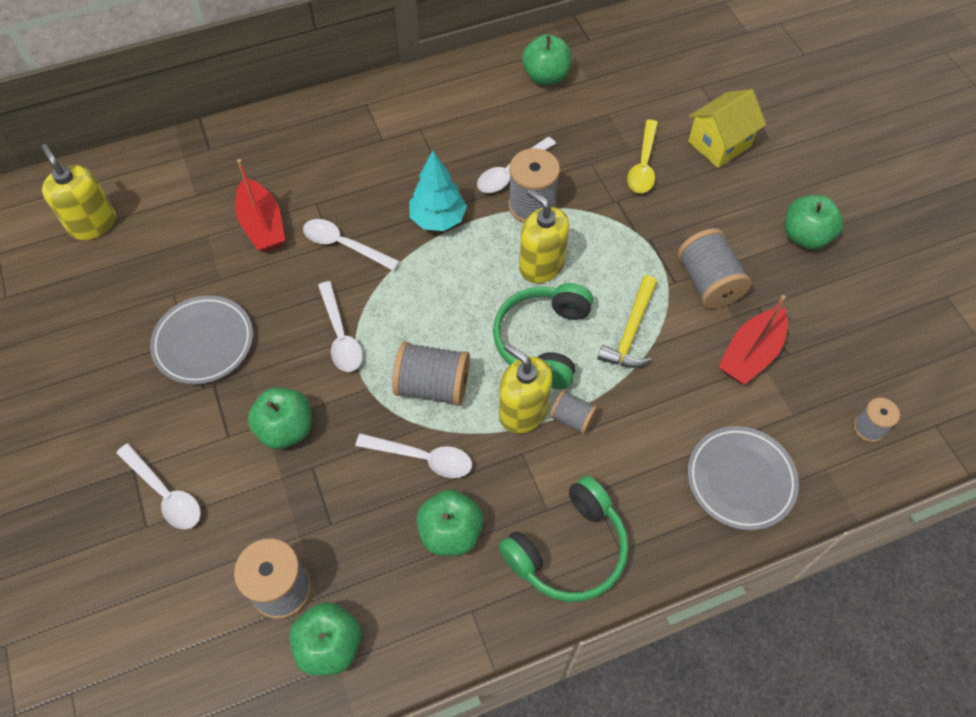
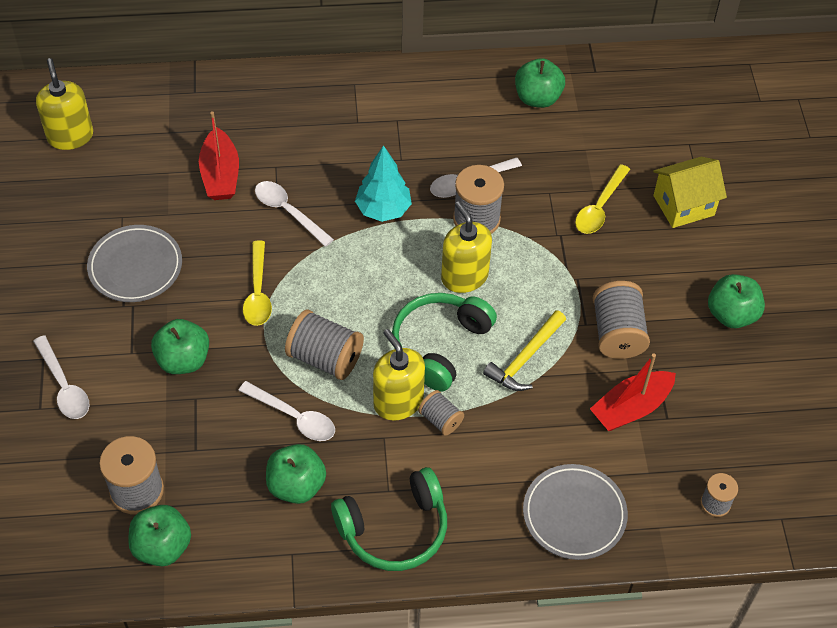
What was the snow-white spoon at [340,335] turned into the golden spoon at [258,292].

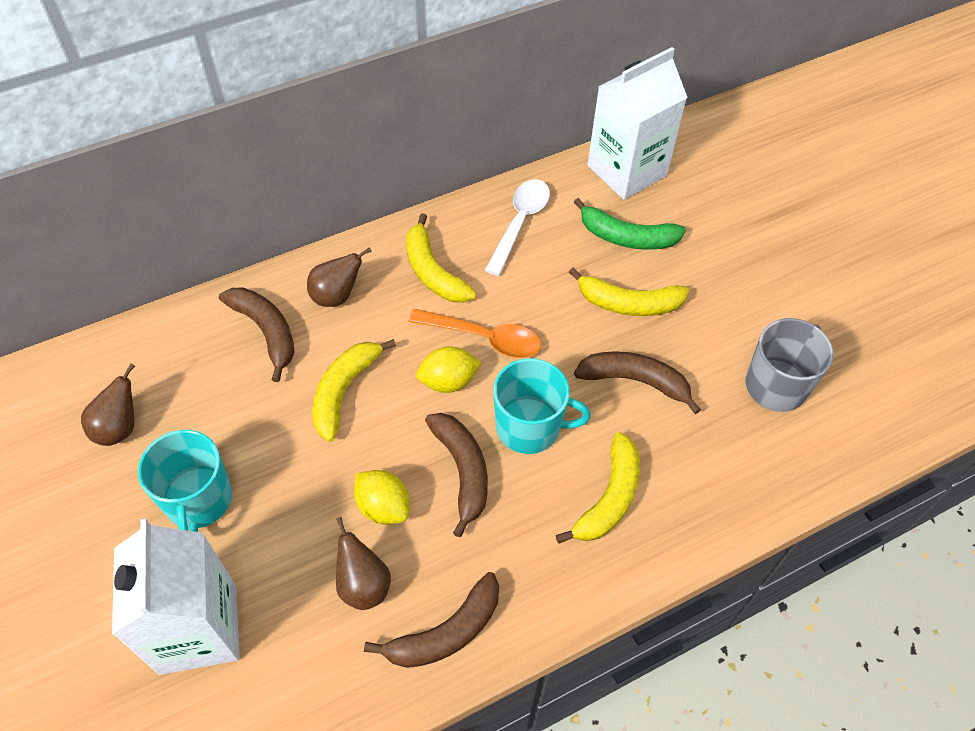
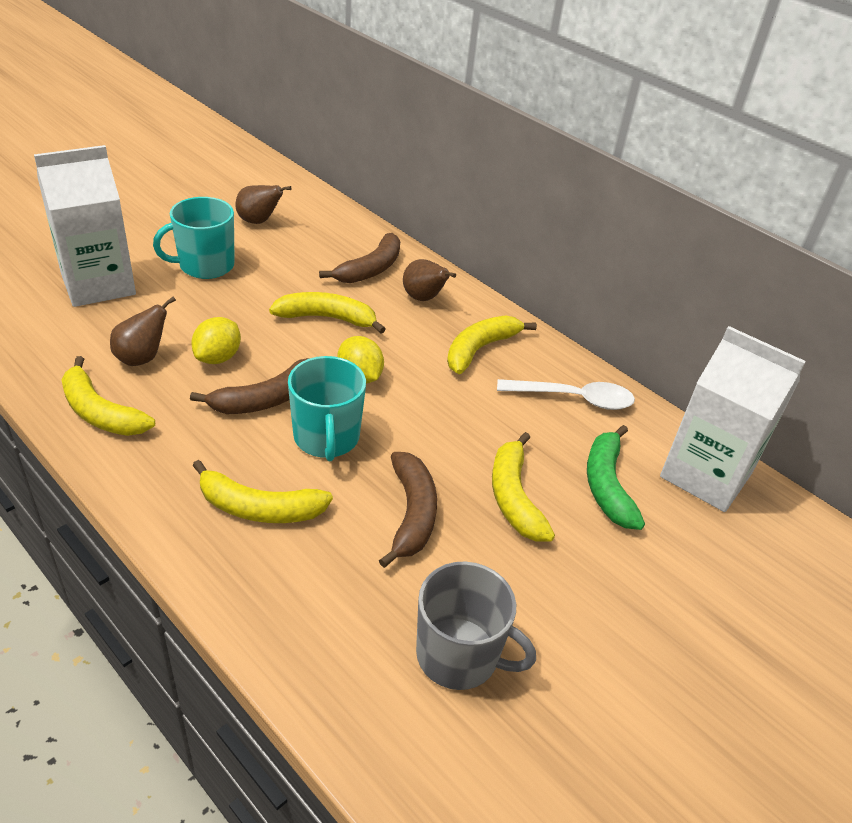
What was the russet toy banana at [446,632] turned into the golden toy banana at [100,412]. The second view lost the bright orange spoon at [484,338].

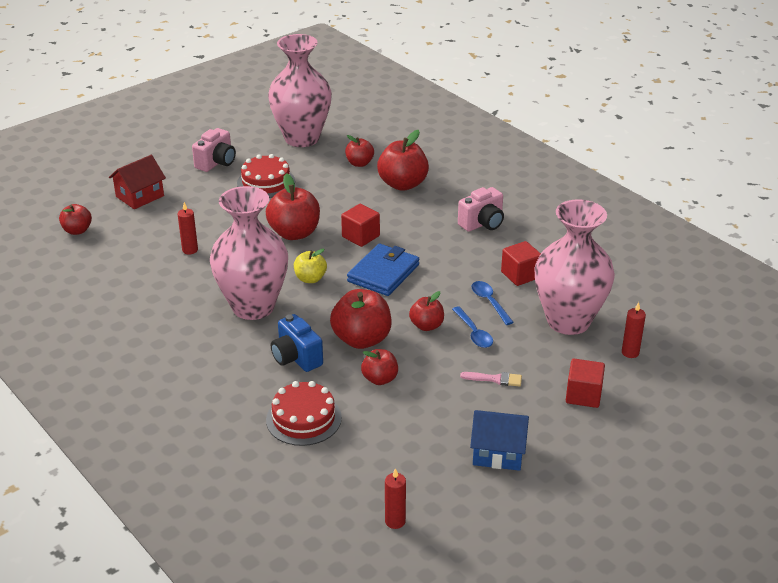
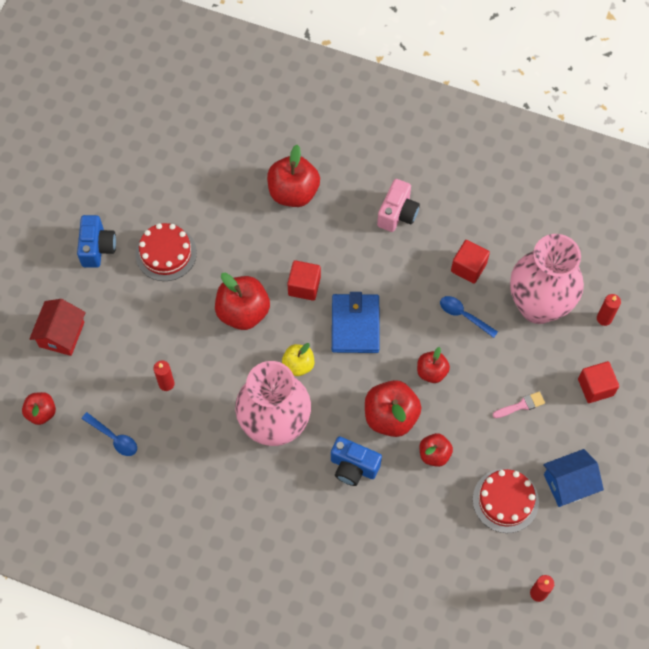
What was the rosy compact camera at [216,163] turned into the blue compact camera at [97,248]. The blue spoon ended up elsewhere, having gone from [473,333] to [113,437]. The red layer cake ended up elsewhere, having gone from [303,419] to [505,500]. The second view lost the rosy vase at [302,138]. The second view lost the red apple fruit at [359,163].

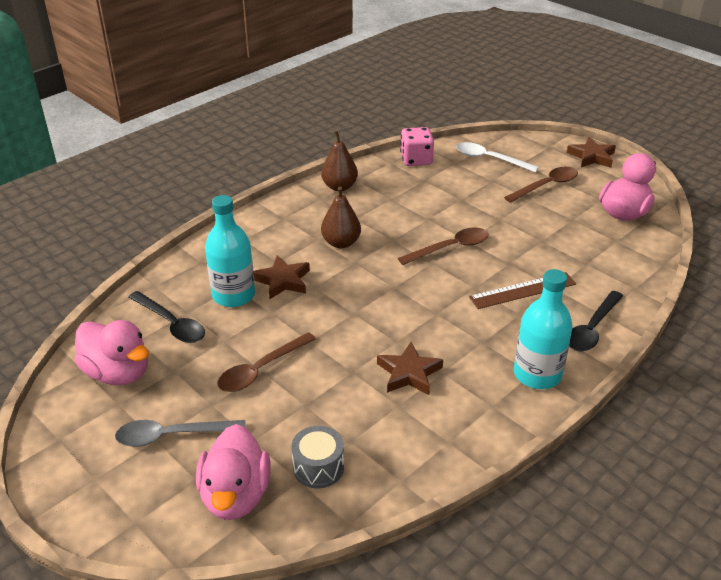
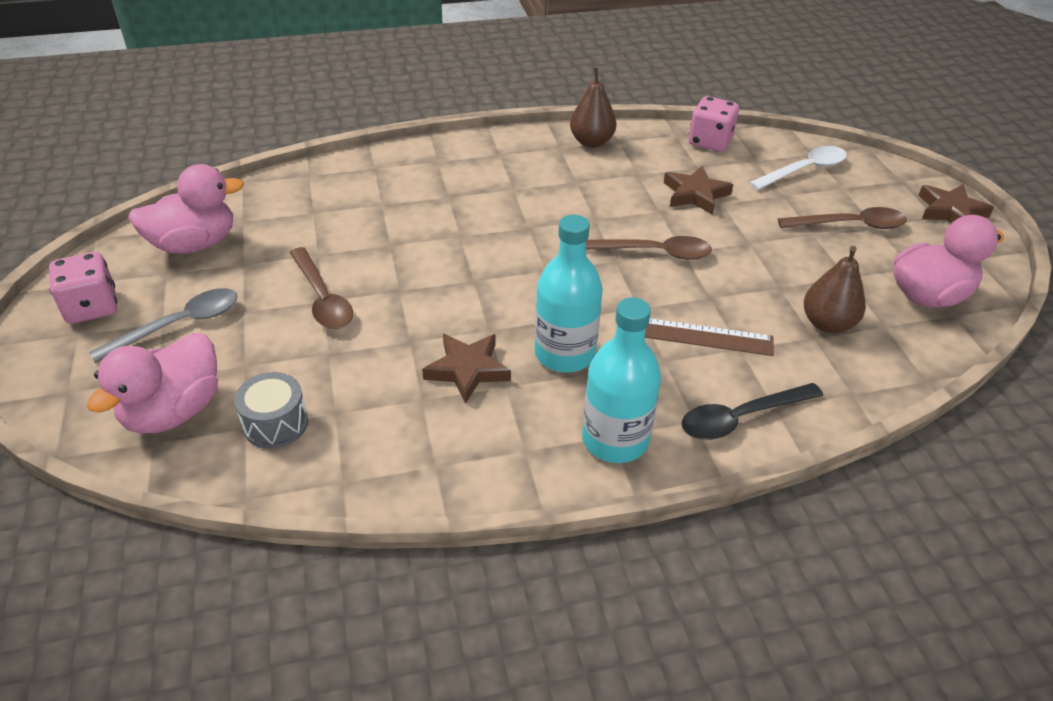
The second view gained the rosy game die at [92,307]. The ash-grey spoon at [172,436] ended up facing another way, 120 degrees clockwise from before. The rosy rubber duck at [118,373] ended up facing another way, 90 degrees counterclockwise from before. The russet spoon at [261,370] ended up facing another way, 105 degrees counterclockwise from before. The teal bottle ended up elsewhere, having gone from [233,295] to [564,354]. The russet star ended up elsewhere, having gone from [283,281] to [695,194]. The snow-white spoon at [489,159] ended up facing another way, 90 degrees clockwise from before. The russet pear fruit ended up elsewhere, having gone from [341,243] to [827,323]. The second view lost the jet-black spoon at [171,324].

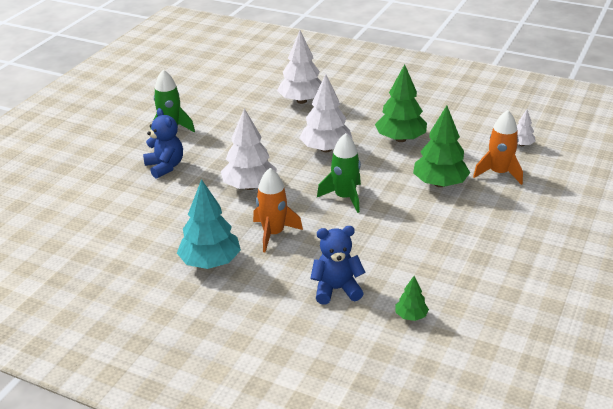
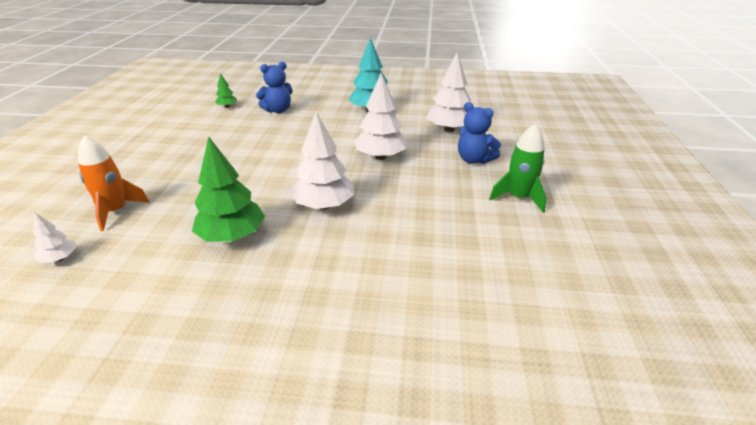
The snow-white tree ended up elsewhere, having gone from [301,101] to [449,129]. The second view lost the bright orange rocket at [273,234]. The second view lost the leaf-green rocket at [345,197]. The second view lost the leaf-green tree at [439,183].

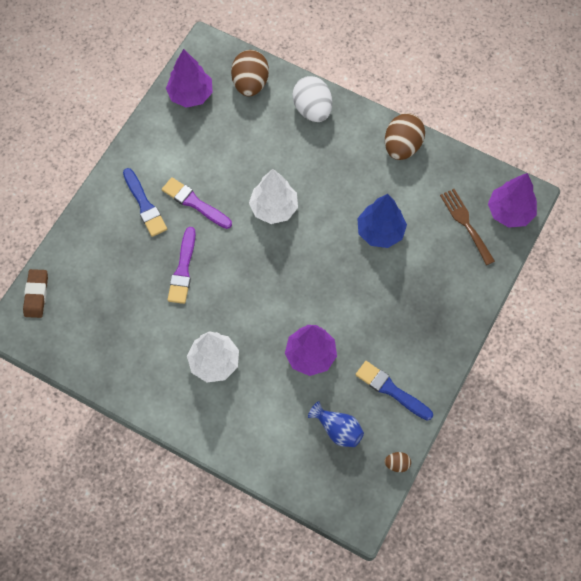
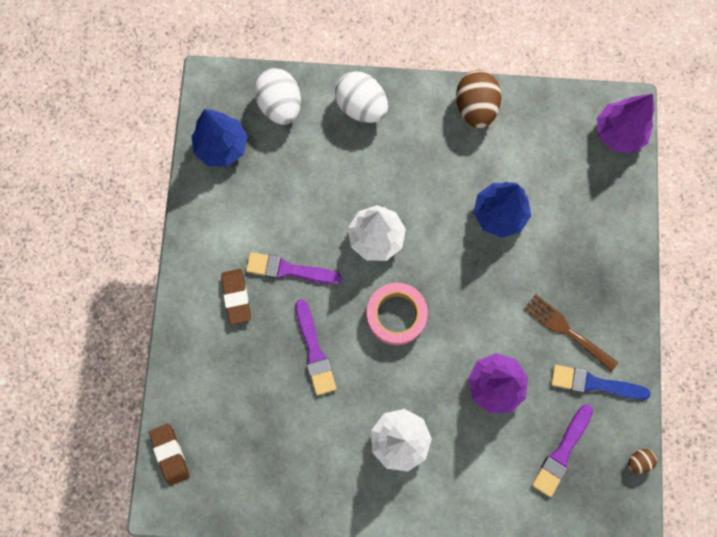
What was the royal purple tree at [190,95] turned into the blue tree at [222,146]. Where the blue brush stood at [144,205], the russet gum eraser came to stand at [236,297]. What was the russet egg shape at [250,83] turned into the snow-white egg shape at [280,106]. The second view gained the rosy sticky tape at [396,315]. The russet dinner fork ended up elsewhere, having gone from [465,223] to [566,330]. Where the blue vase stood at [337,429], the royal purple brush came to stand at [562,452].

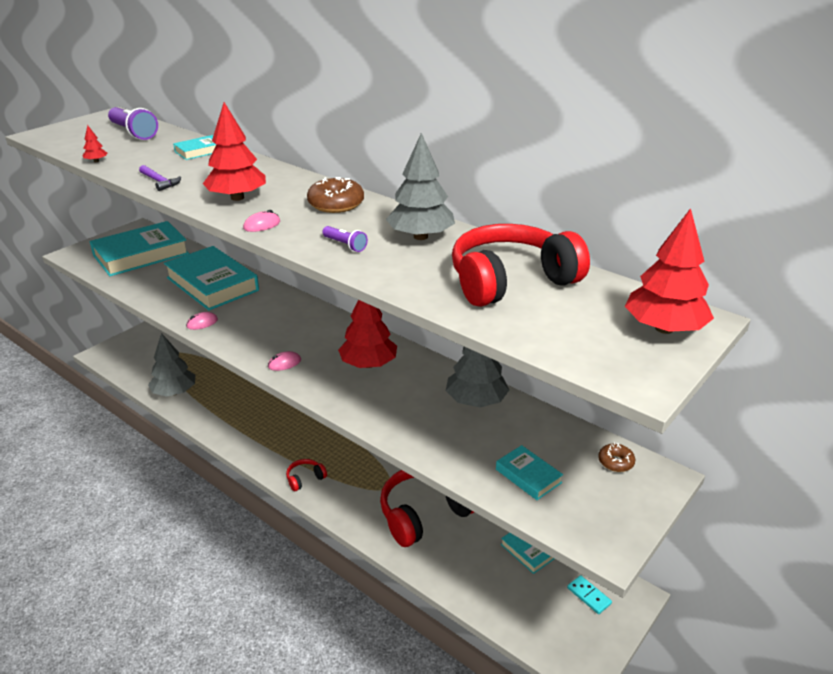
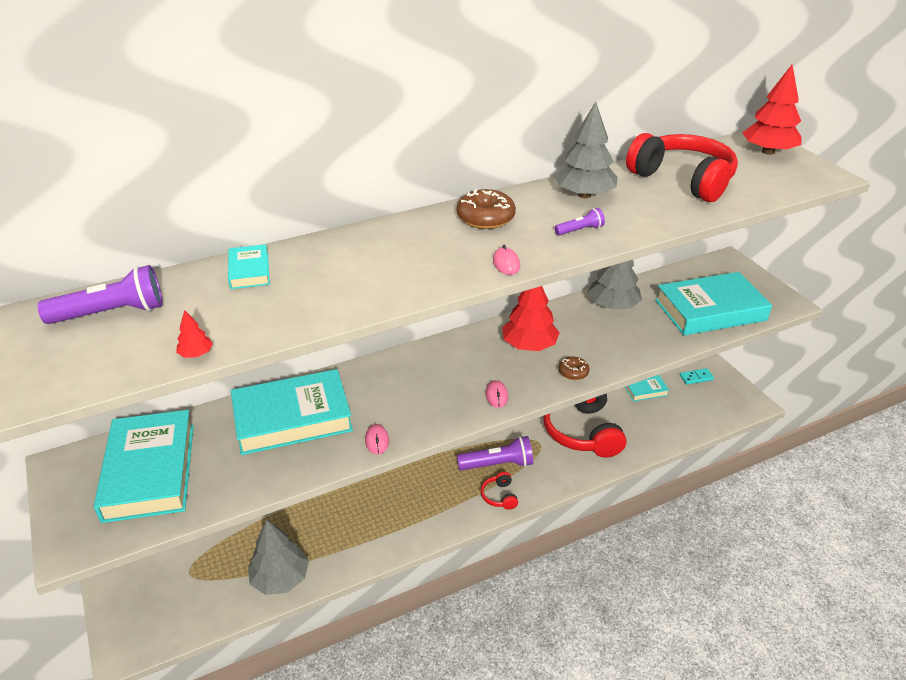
The second view gained the royal purple pocket torch at [498,464]. The russet glazed donut ended up elsewhere, having gone from [615,462] to [573,372]. The red headphones at [511,281] ended up facing another way, 135 degrees clockwise from before. The size of the teal hardback at [528,476] changed by a factor of 2.16. The second view lost the royal purple carpenter's hammer at [160,182]. The second view lost the red tree at [237,198].

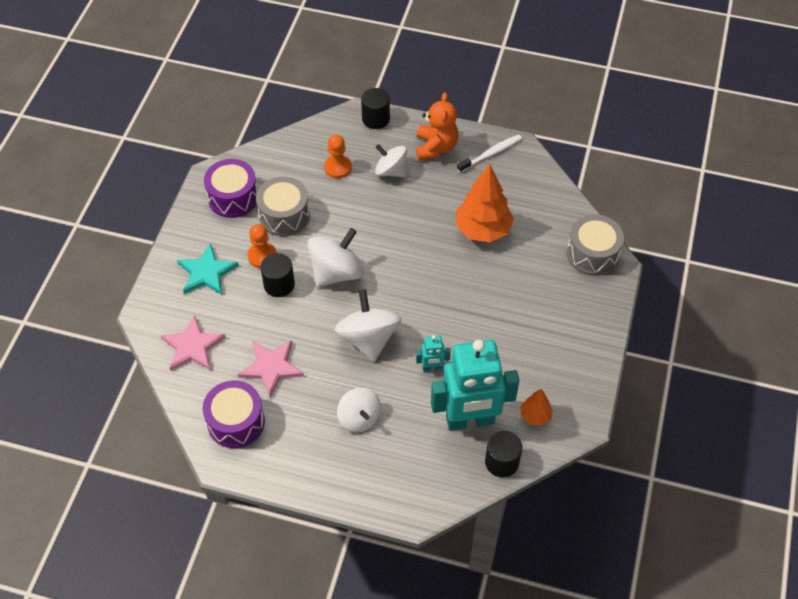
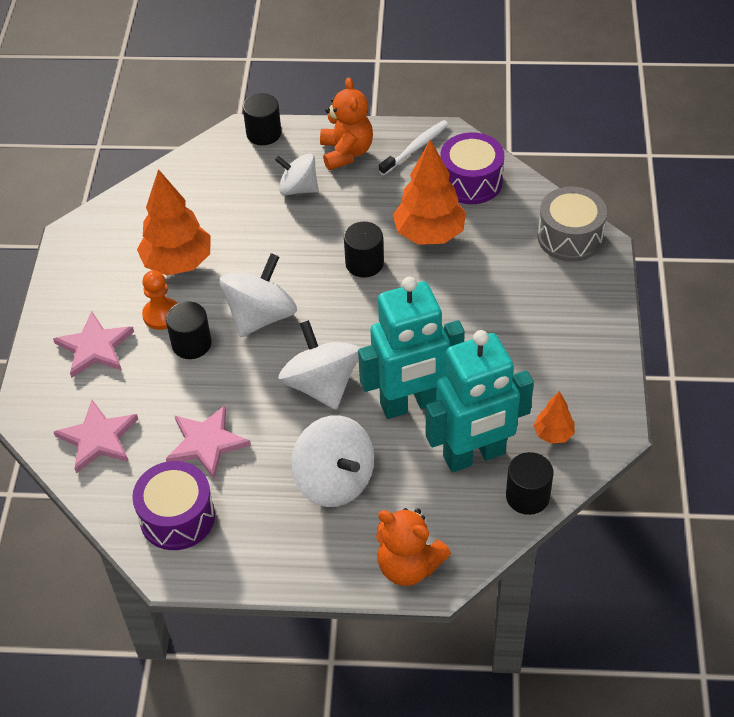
What was the teal star at [206,272] turned into the rosy star at [95,347]. Where the ash-grey toy drum stood at [284,215], the bright orange tree came to stand at [178,263]. The size of the snow-white spinning top at [359,418] changed by a factor of 1.51. The second view gained the jet-black cylinder shape at [364,263]. The size of the teal robot figure at [432,368] changed by a factor of 2.38. The second view gained the bright orange teddy bear at [409,566]. The royal purple toy drum ended up elsewhere, having gone from [233,197] to [471,182]. The second view lost the bright orange pawn at [338,167].

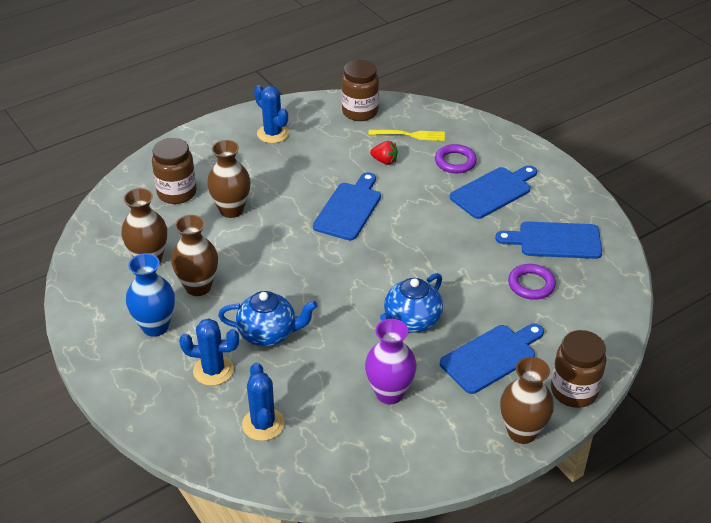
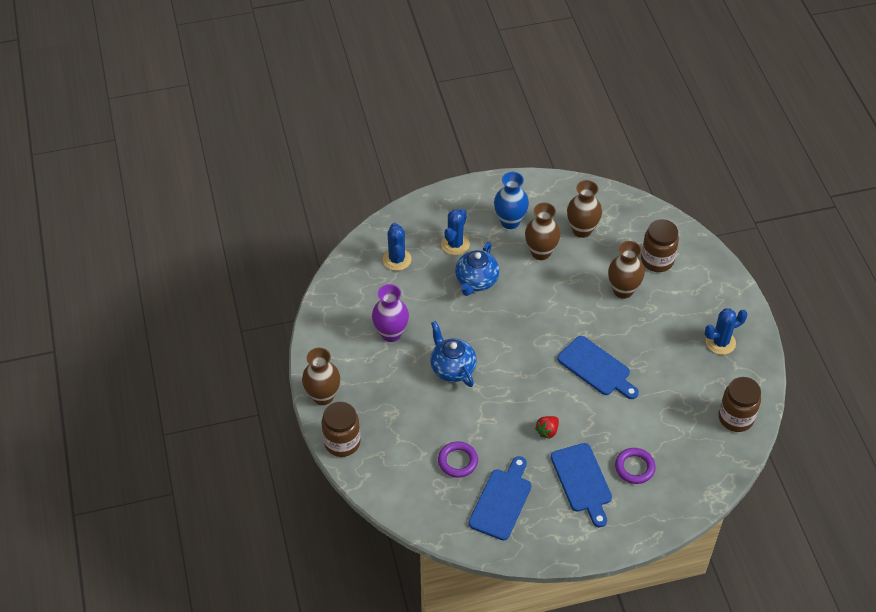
The blue saguaro cactus at [263,424] ended up facing another way, 75 degrees clockwise from before. The red strawberry ended up elsewhere, having gone from [384,161] to [547,431]. The second view lost the golden dinner fork at [410,135]. The second view lost the blue bread board at [491,357].

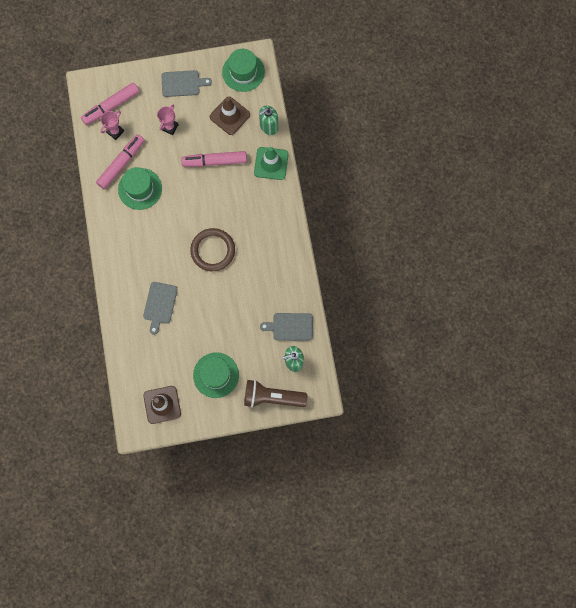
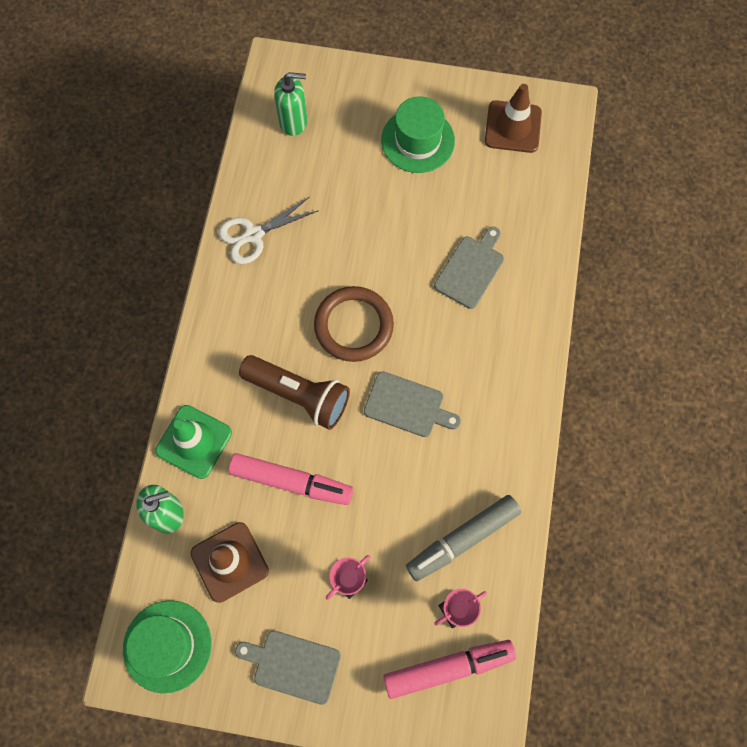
The second view gained the snow-white shears at [254,235]. The russet pocket torch ended up elsewhere, having gone from [272,397] to [299,395]. The ash-grey bread board ended up elsewhere, having gone from [290,327] to [407,405]. What was the rosy marker pen at [121,163] turned into the ash-grey marker pen at [462,539]. The second view lost the leaf-green top hat at [140,189].

